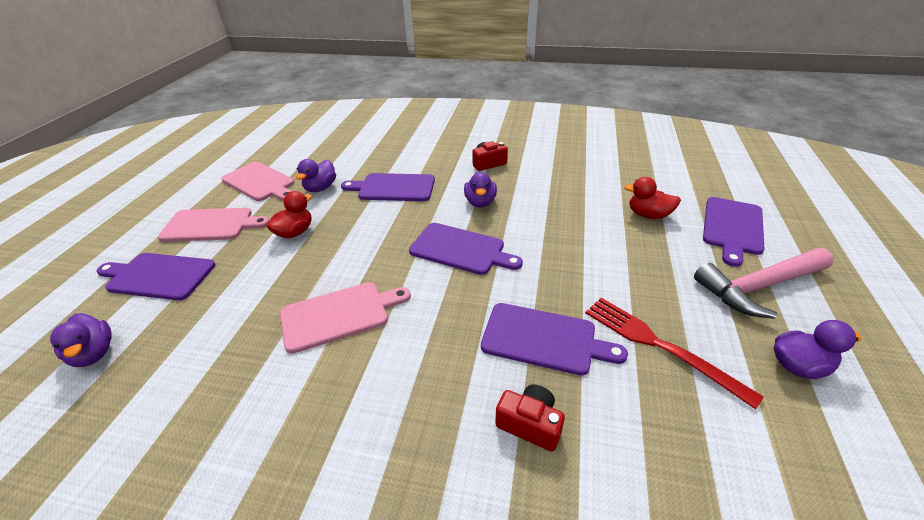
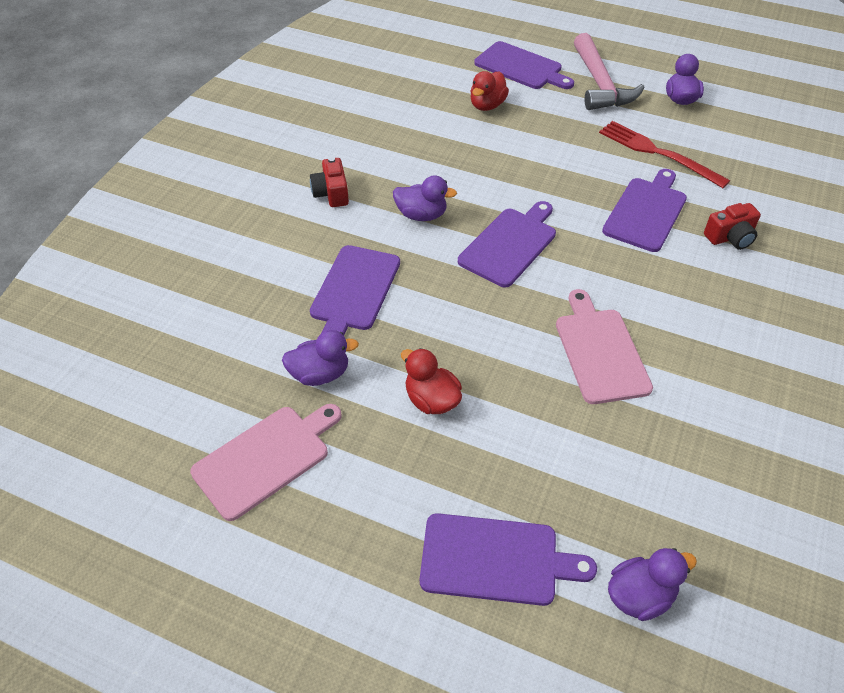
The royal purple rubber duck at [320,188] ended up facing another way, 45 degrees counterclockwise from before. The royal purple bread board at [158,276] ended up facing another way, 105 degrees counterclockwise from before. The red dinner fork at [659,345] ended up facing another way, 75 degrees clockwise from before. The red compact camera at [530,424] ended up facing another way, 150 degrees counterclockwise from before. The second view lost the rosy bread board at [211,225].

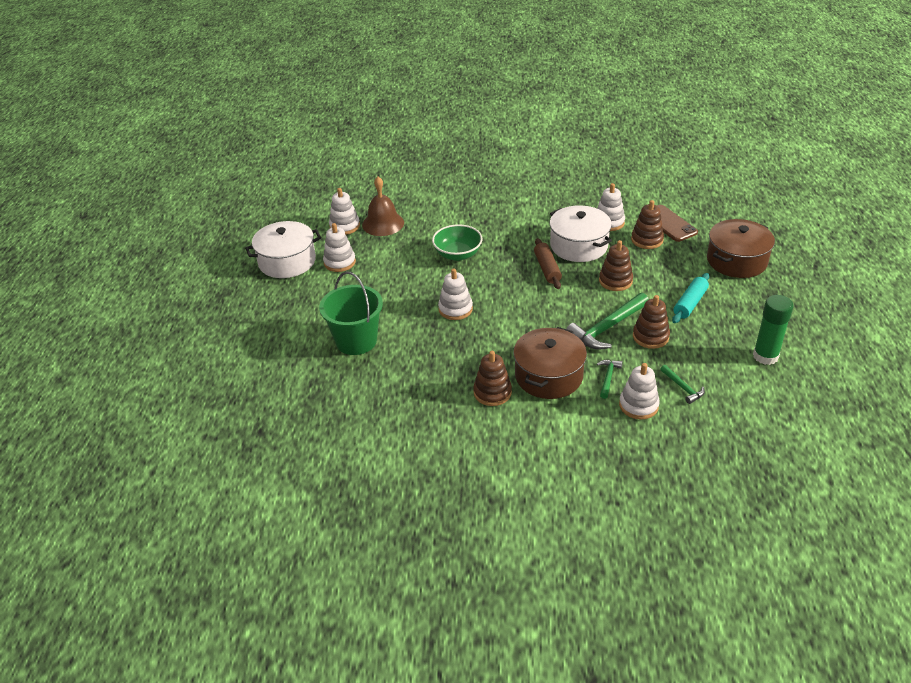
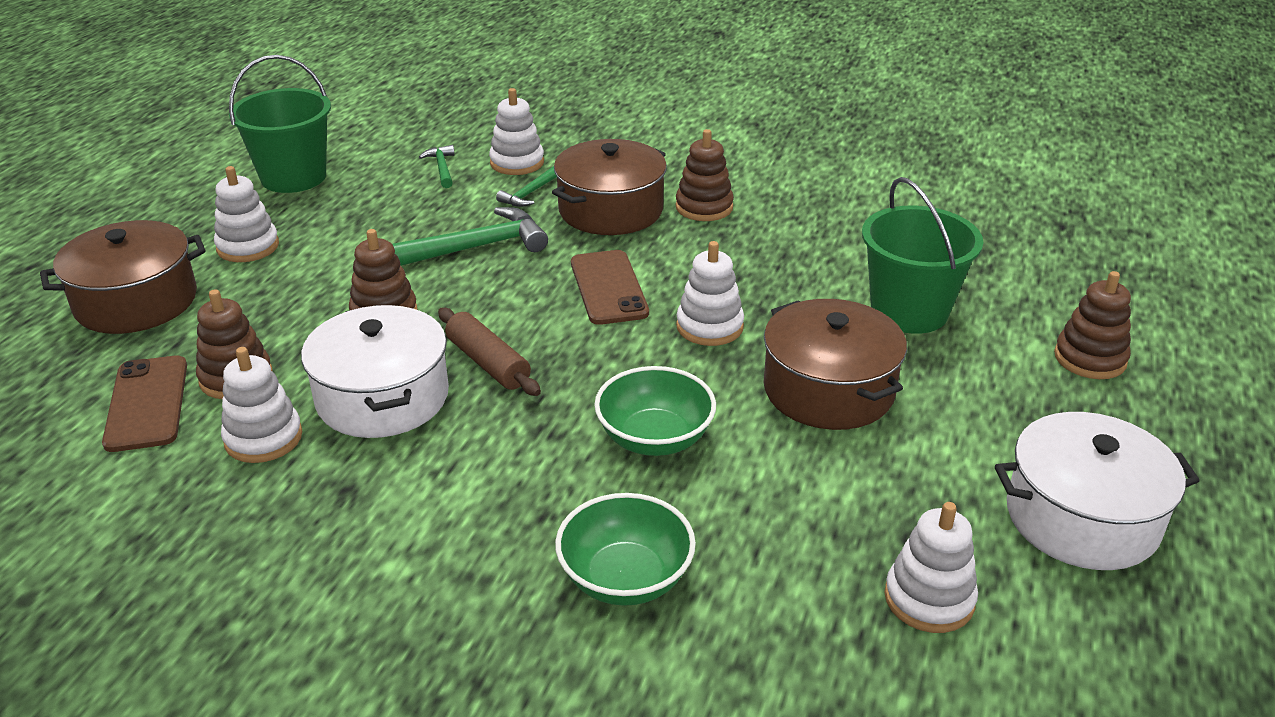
The snow-white stacking rings ended up elsewhere, having gone from [339,262] to [248,247]. Where the leaf-green stick of glue stood at [765,356], the leaf-green sand bucket came to stand at [293,177]. The russet rolling pin at [547,269] ended up facing another way, 45 degrees counterclockwise from before. The second view gained the leaf-green deep dish at [625,578]. The second view gained the russet phone at [608,288]. The second view gained the russet pot at [828,390]. The russet stacking rings ended up elsewhere, having gone from [650,337] to [1090,358]. The second view lost the russet hand bell at [383,223]. The second view lost the teal rolling pin at [690,303].

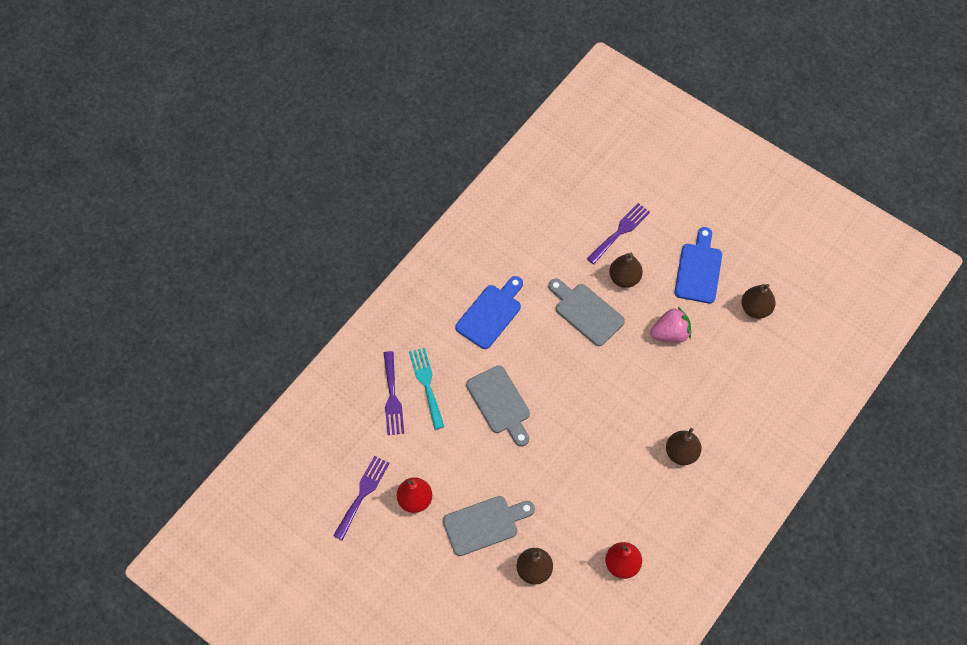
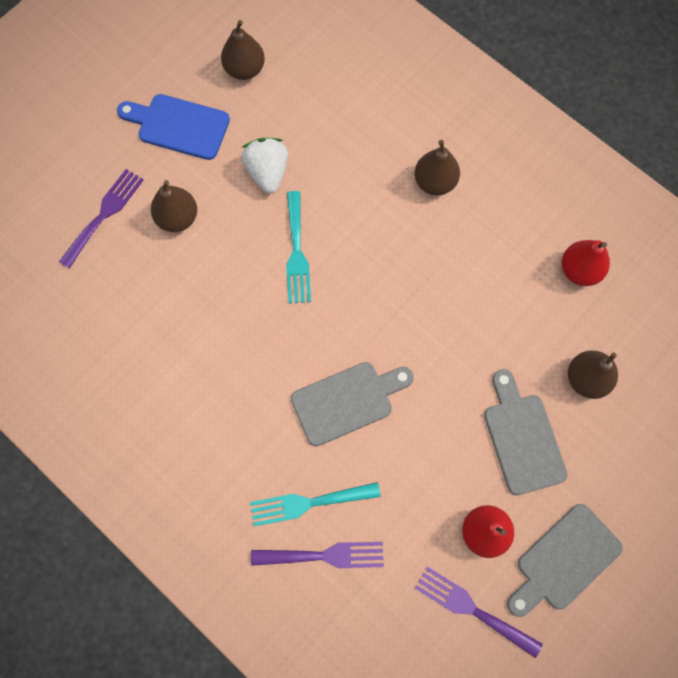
The royal purple dinner fork at [620,231] ended up facing another way, 75 degrees clockwise from before. What was the rosy strawberry at [670,334] turned into the snow-white strawberry at [267,172]. The second view gained the teal dinner fork at [297,253]. The ash-grey bread board ended up elsewhere, having gone from [586,312] to [564,560]. The second view lost the blue bread board at [490,314].

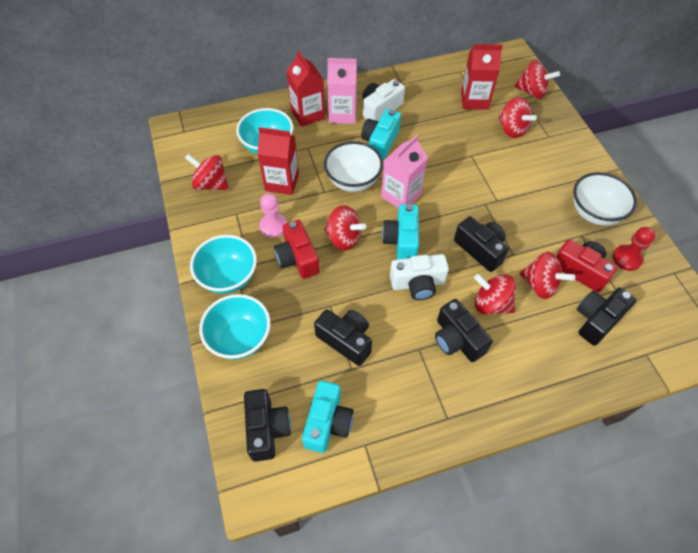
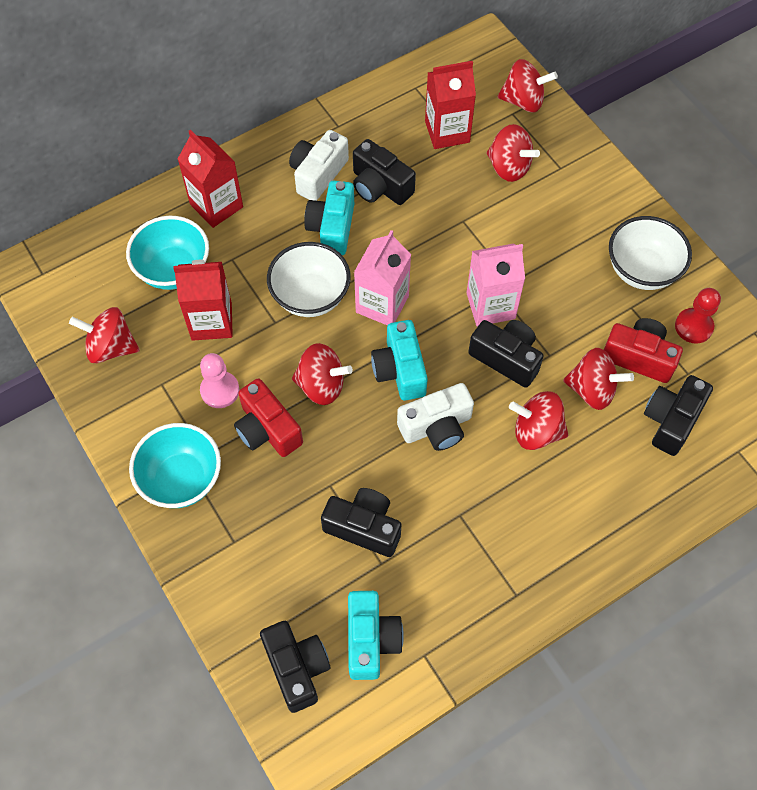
The jet-black compact camera ended up elsewhere, having gone from [457,339] to [380,186]. The rosy juice carton ended up elsewhere, having gone from [342,114] to [490,306]. The second view lost the teal deep dish at [240,338].

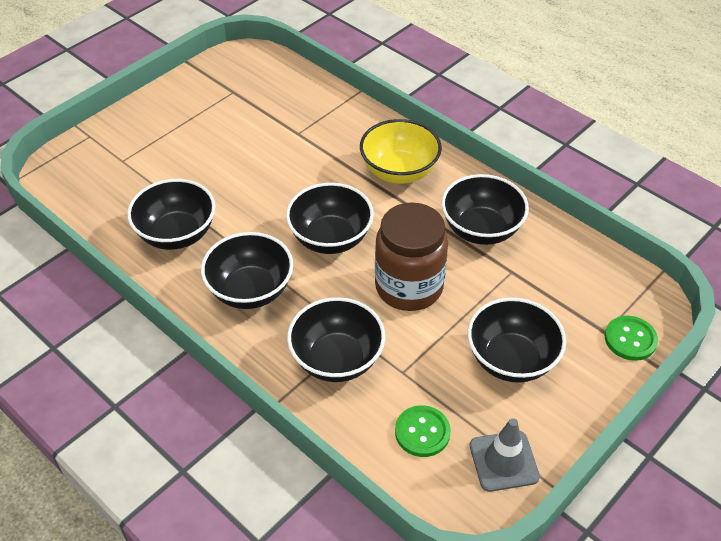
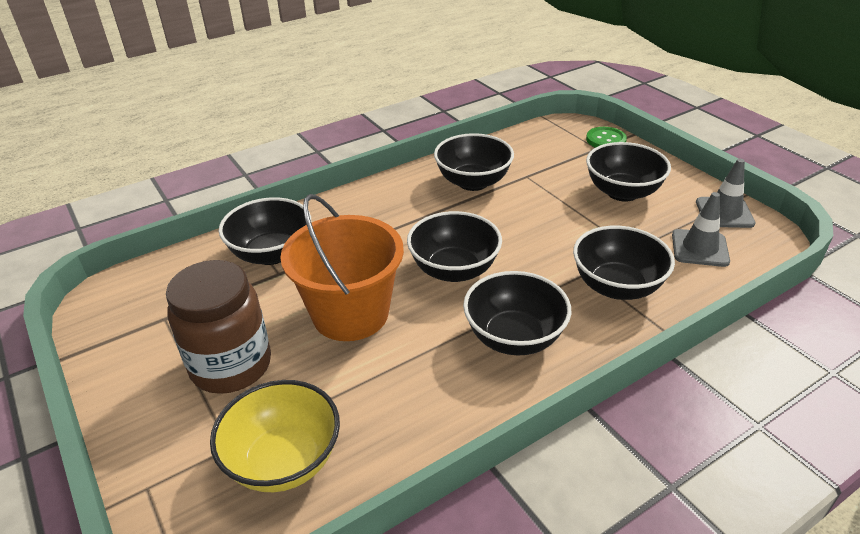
The russet preserve jar ended up elsewhere, having gone from [409,287] to [231,365]. The golden deep dish ended up elsewhere, having gone from [399,171] to [284,461]. The jet-black deep dish ended up elsewhere, having gone from [177,234] to [271,253]. The second view gained the bright orange sand bucket at [350,314]. Where the leaf-green sewing button stood at [422,432], the ash-grey road cone came to stand at [699,248].

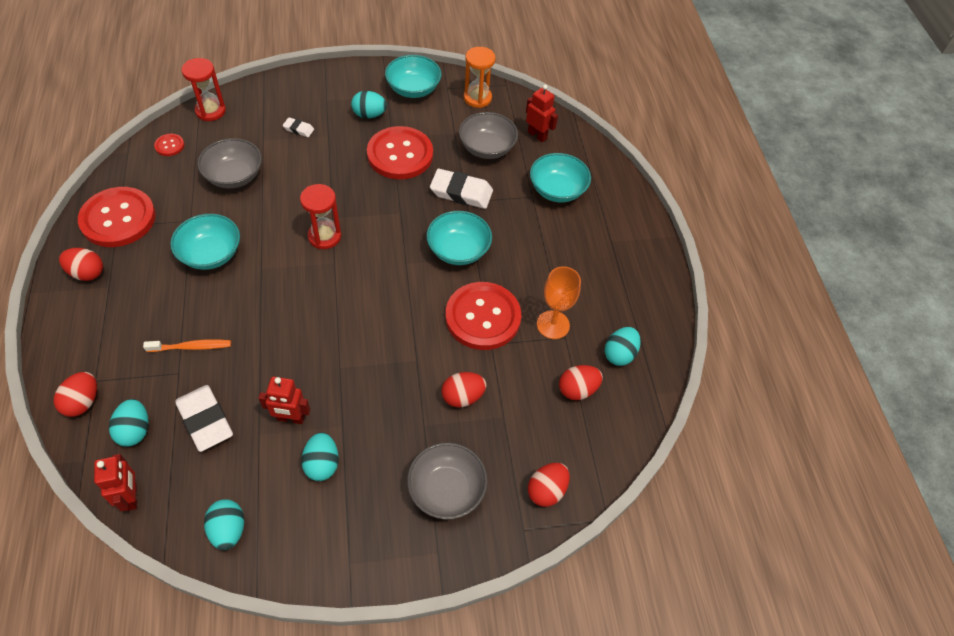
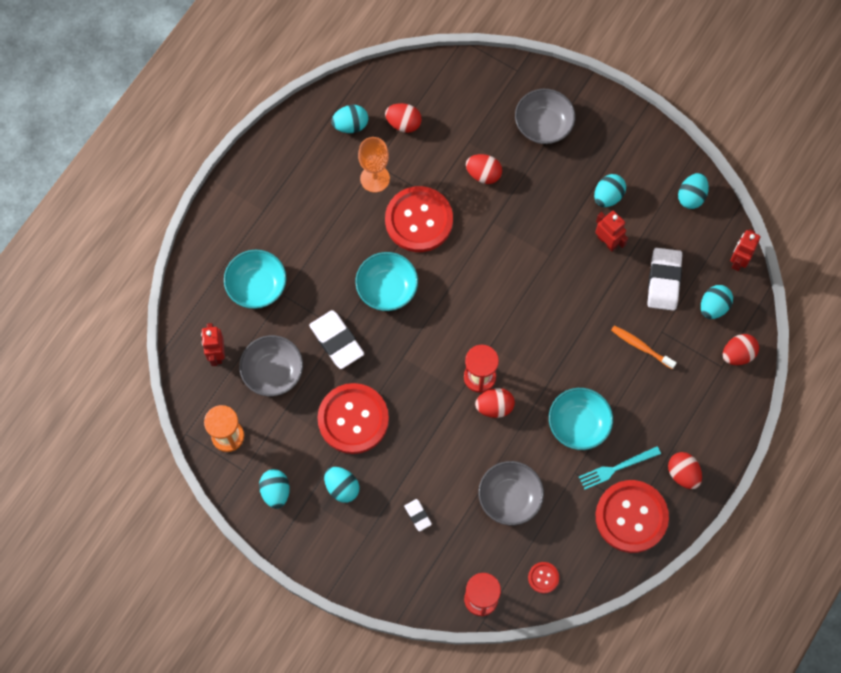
Where the teal deep dish stood at [413,89], the teal egg shape came to stand at [276,491]. The red egg shape ended up elsewhere, having gone from [546,490] to [494,407]. The second view gained the teal dinner fork at [616,468].

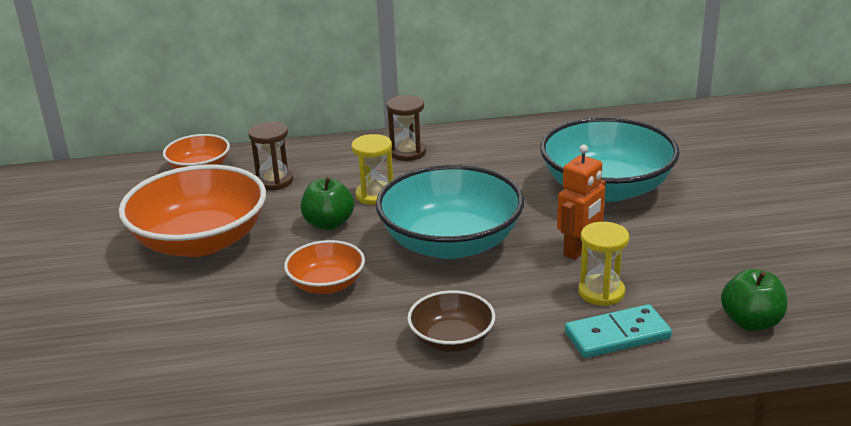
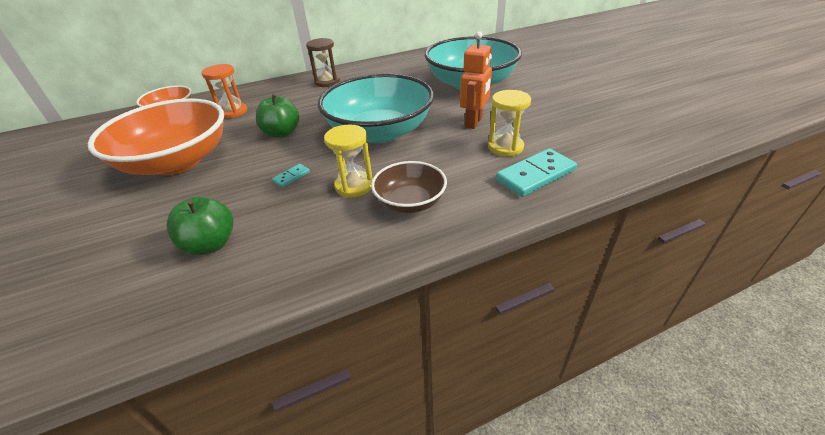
The leaf-green apple fruit ended up elsewhere, having gone from [751,322] to [211,244]. What was the russet hourglass at [274,181] turned into the bright orange hourglass at [232,112]. Where the bright orange deep dish stood at [326,284], the teal domino came to stand at [291,177]. The golden hourglass ended up elsewhere, having gone from [375,195] to [354,186].

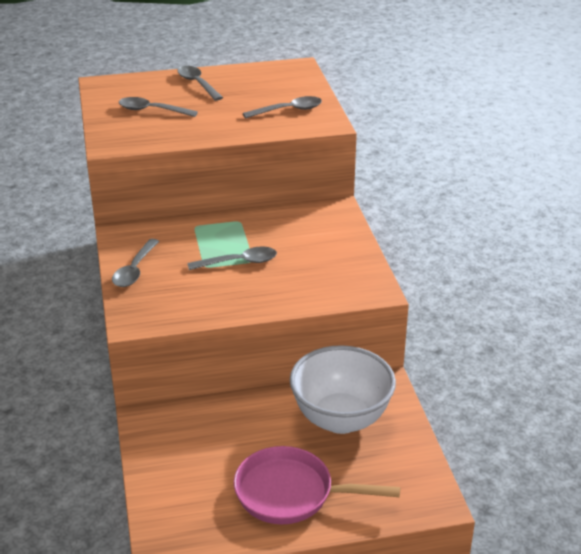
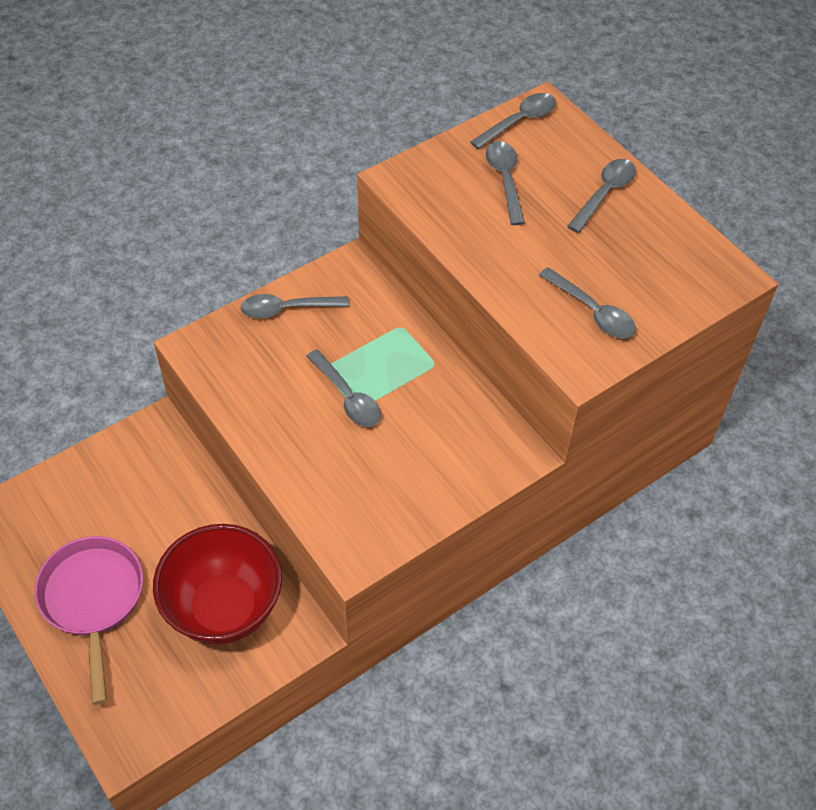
What was the snow-white deep dish at [341,419] turned into the red deep dish at [224,608]. The second view gained the ash-grey spoon at [519,121].

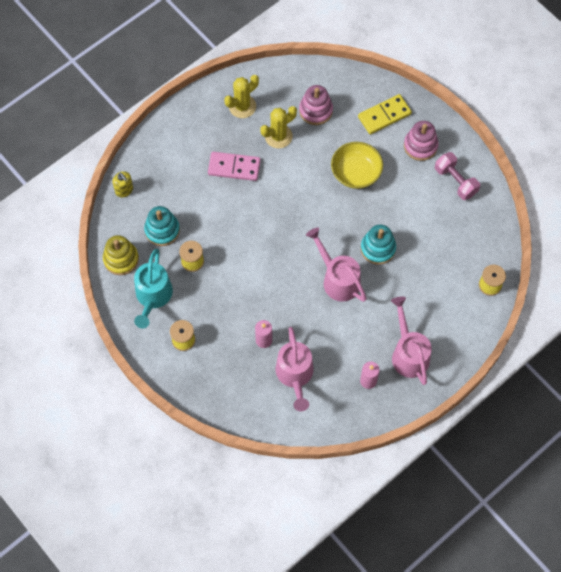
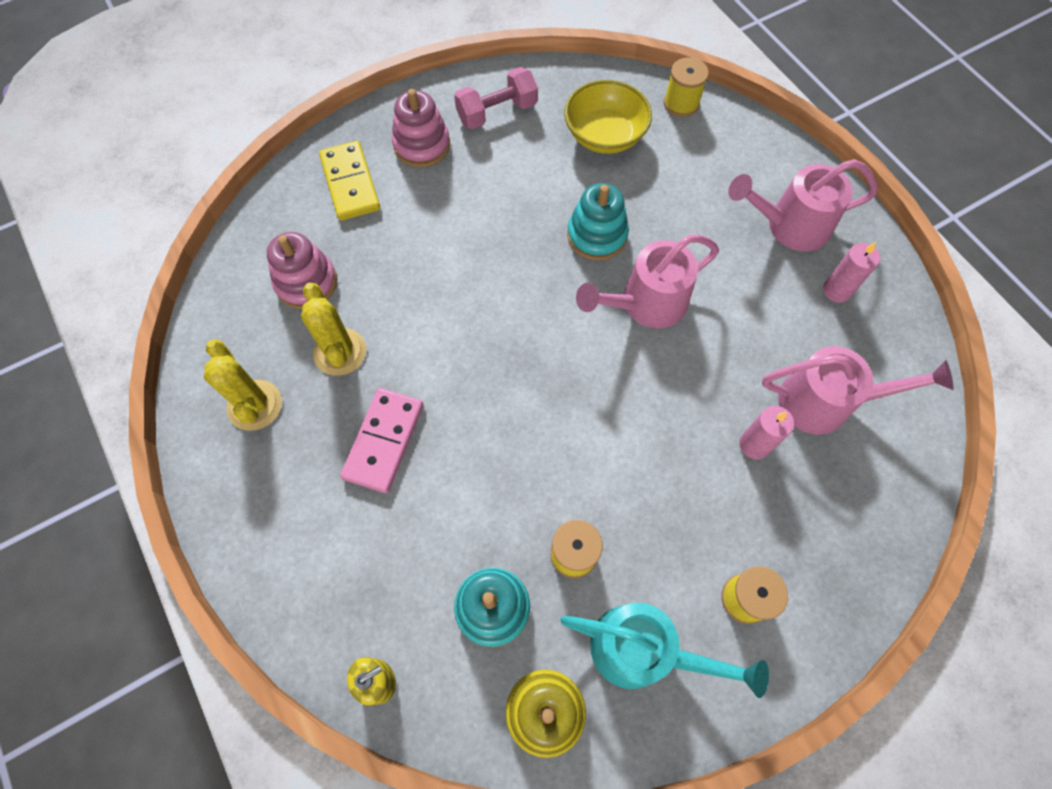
The golden deep dish ended up elsewhere, having gone from [356,173] to [604,135].

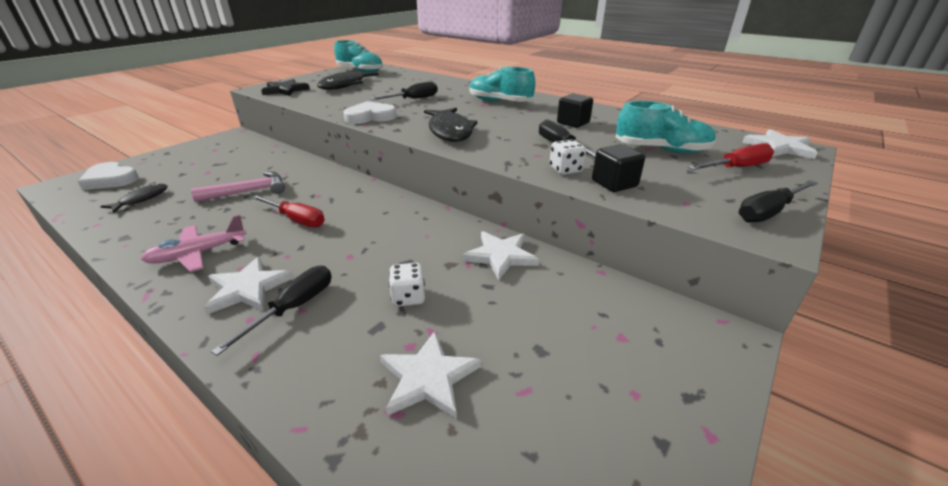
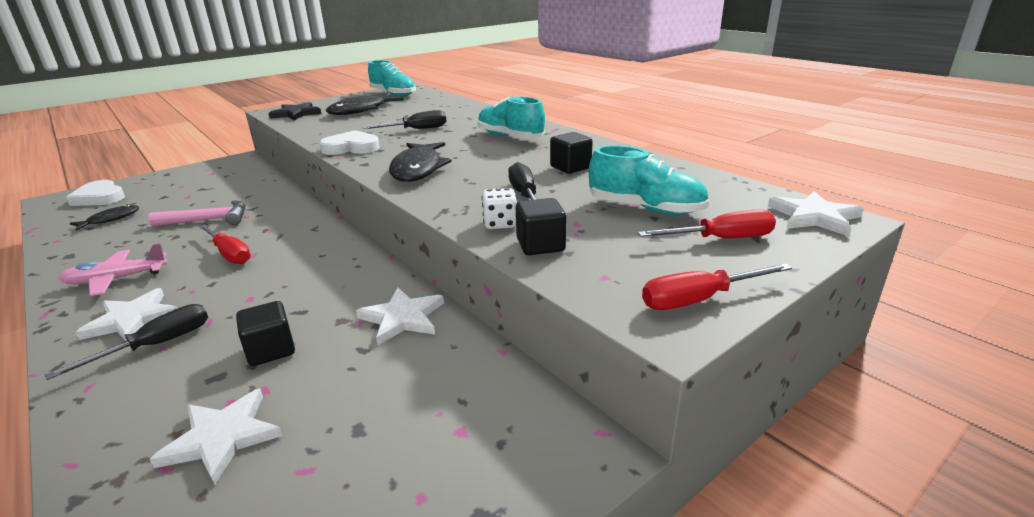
Where the snow-white game die stood at [408,297], the jet-black block came to stand at [271,350]. What was the jet-black screwdriver at [768,212] turned into the red screwdriver at [699,299].

